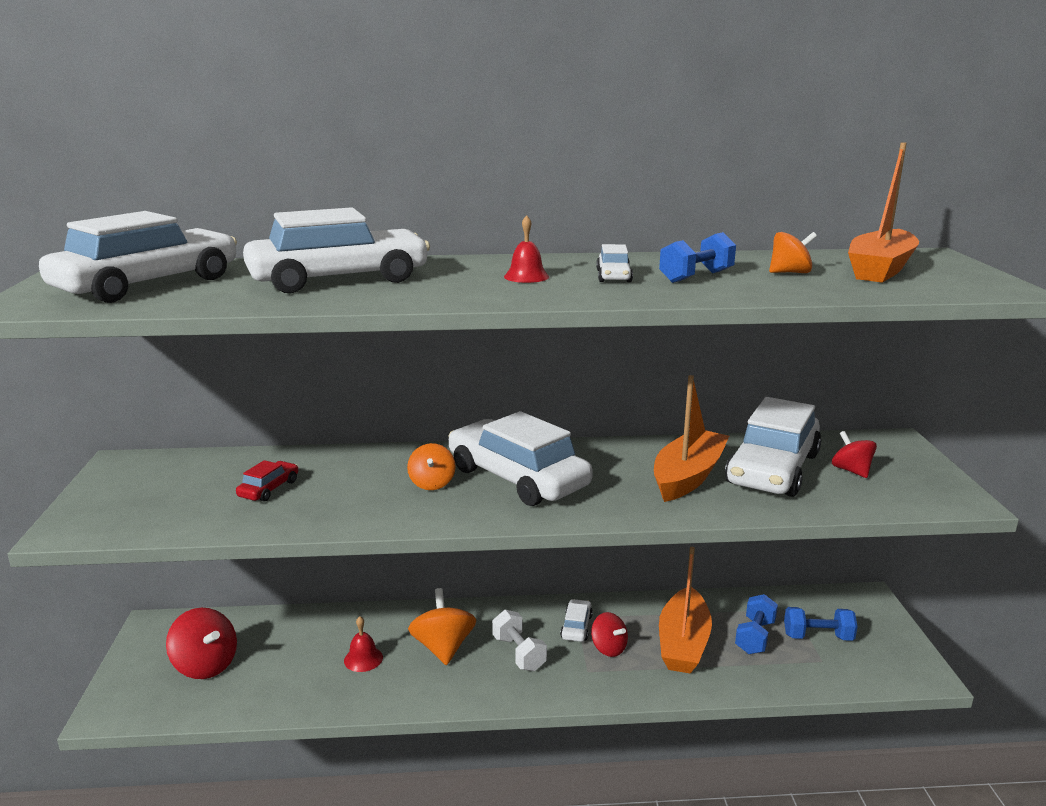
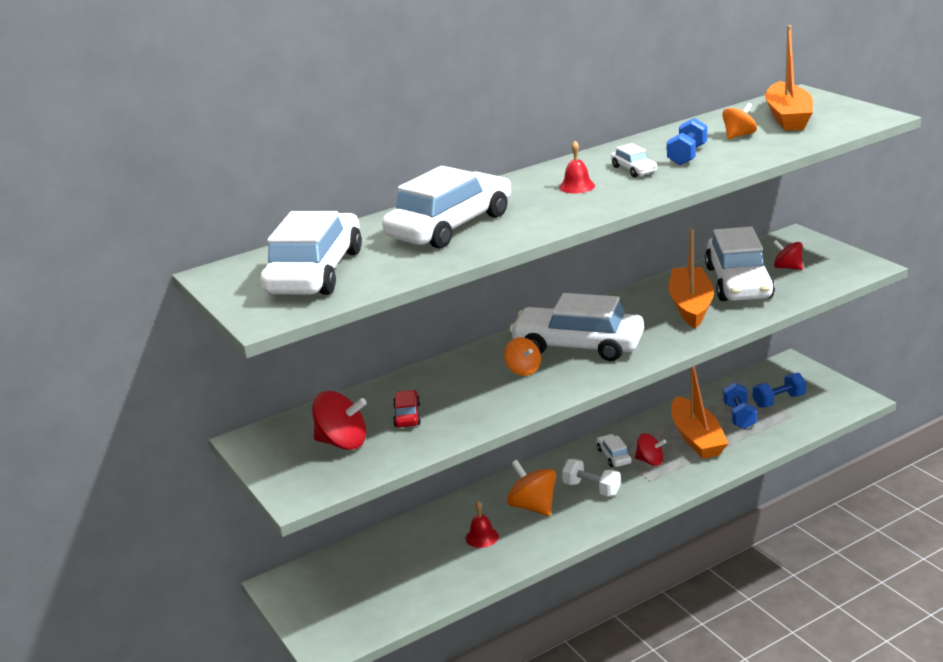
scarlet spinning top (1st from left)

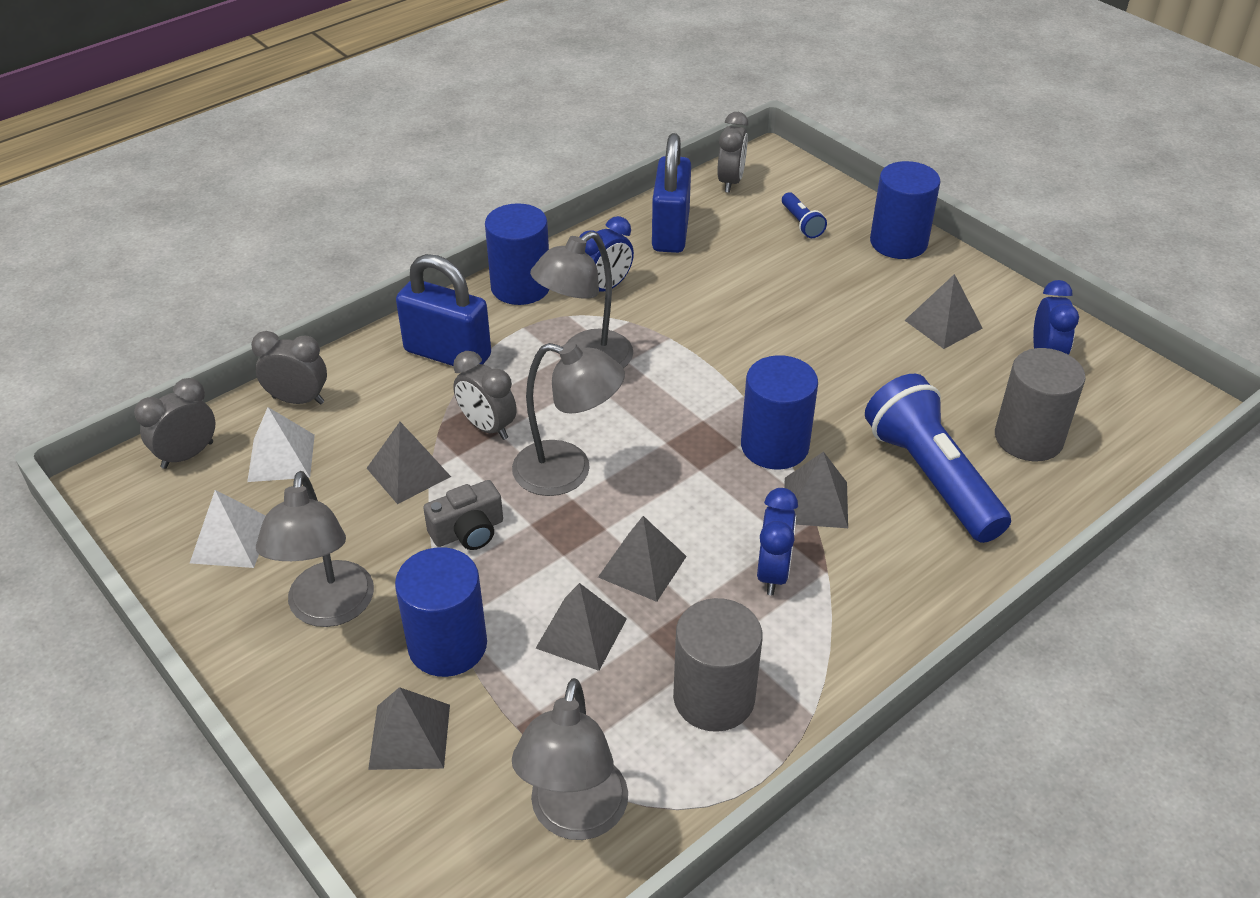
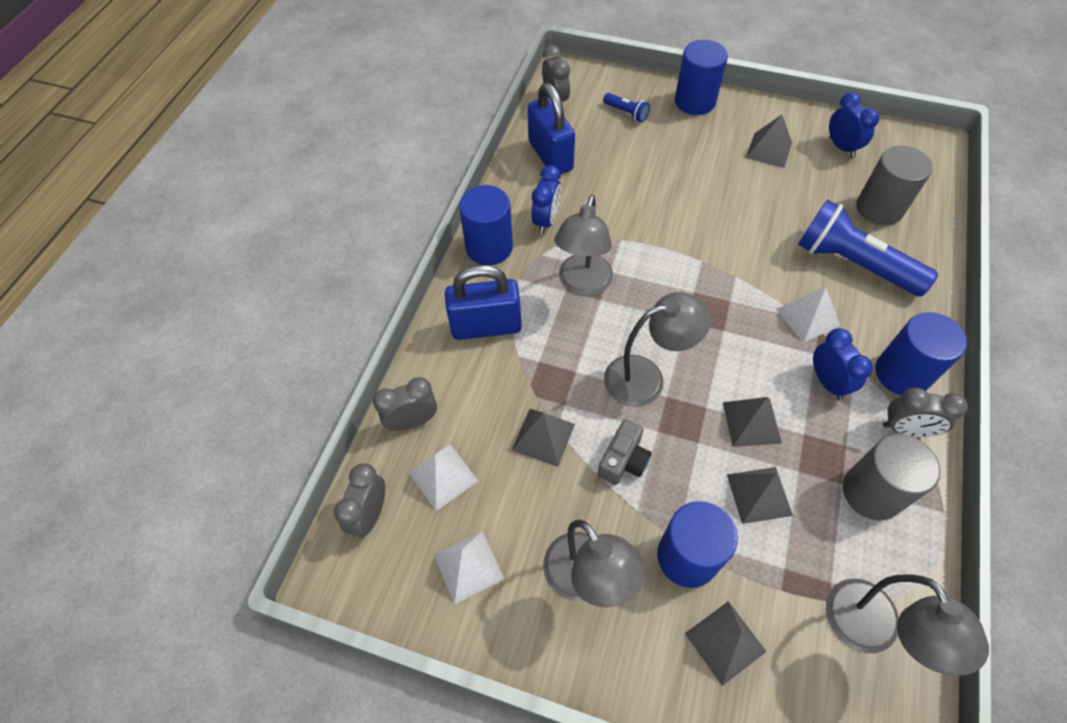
gray clock (4th from left); blue cylinder (4th from left); white pyramid (3rd from left)

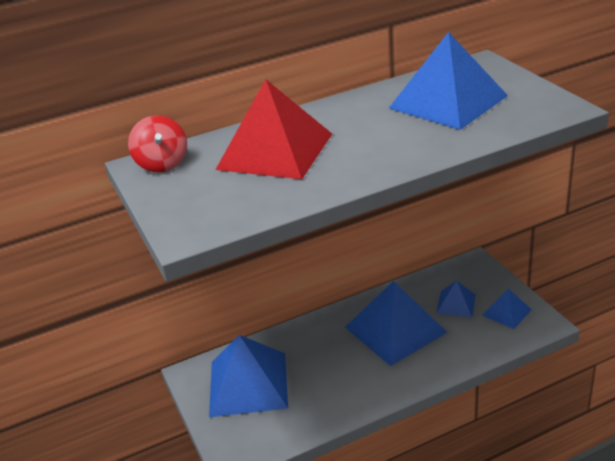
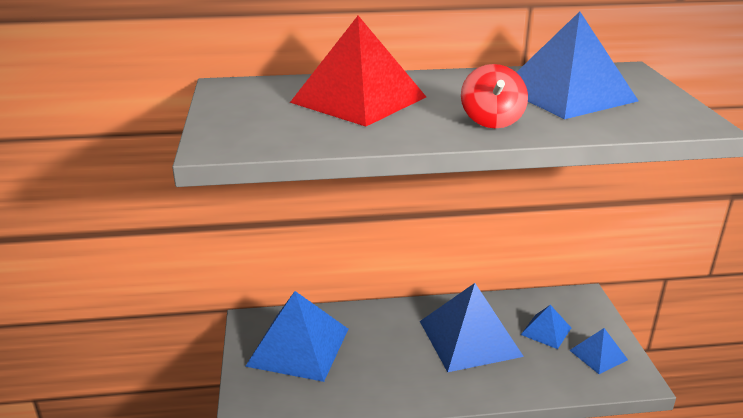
scarlet spinning top

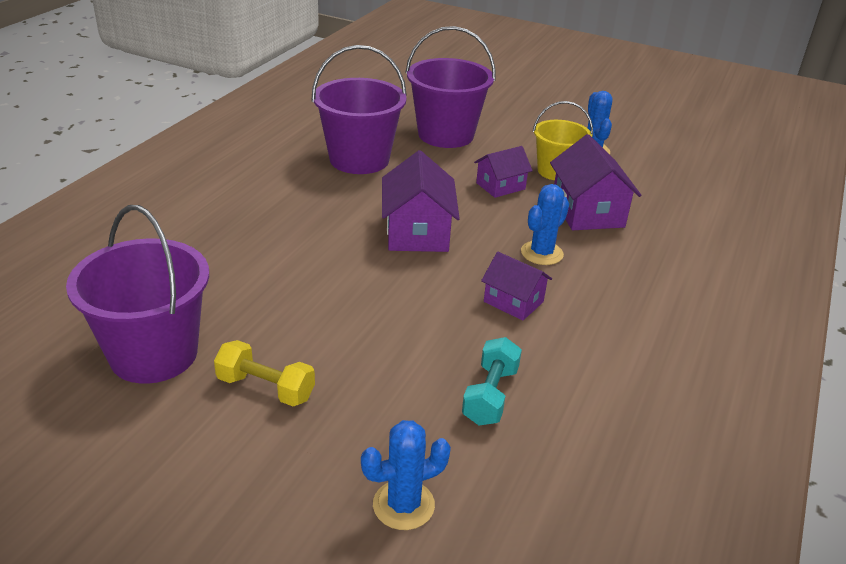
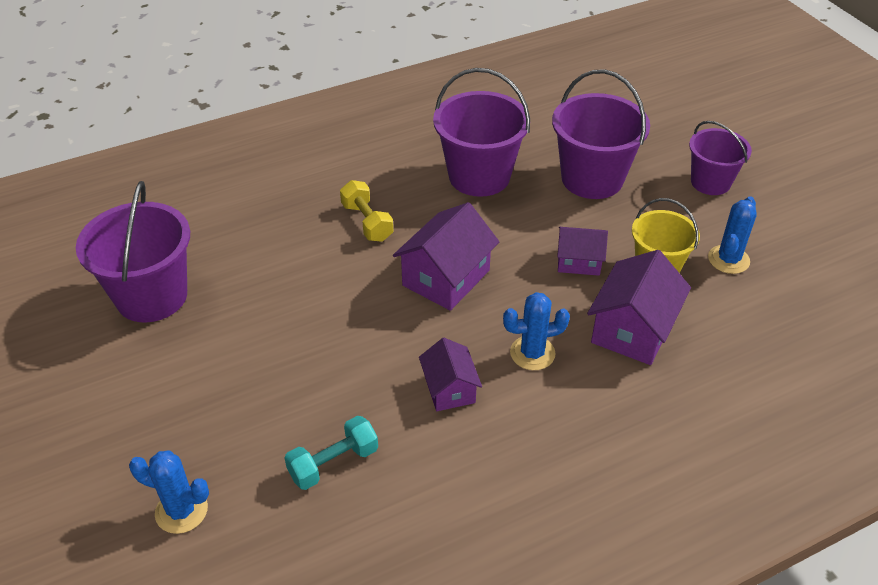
yellow hand weight; purple bucket (4th from left)

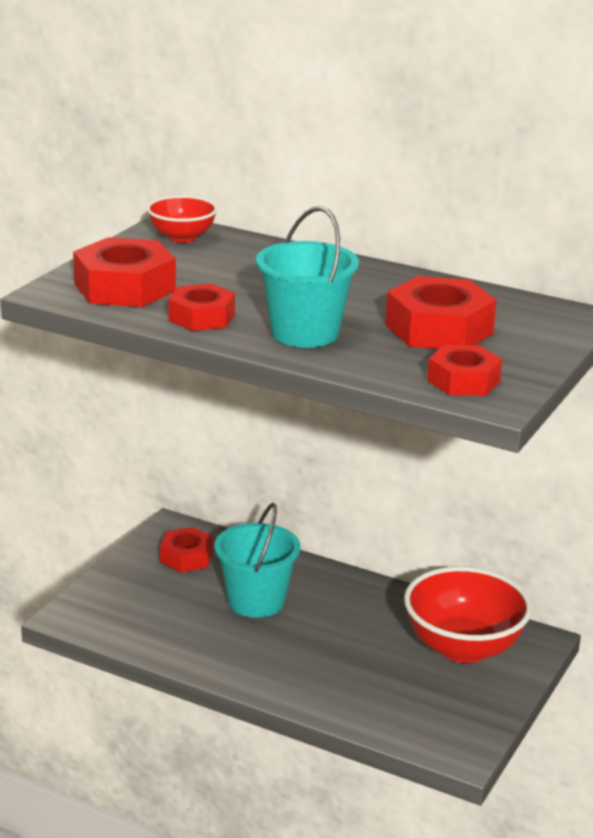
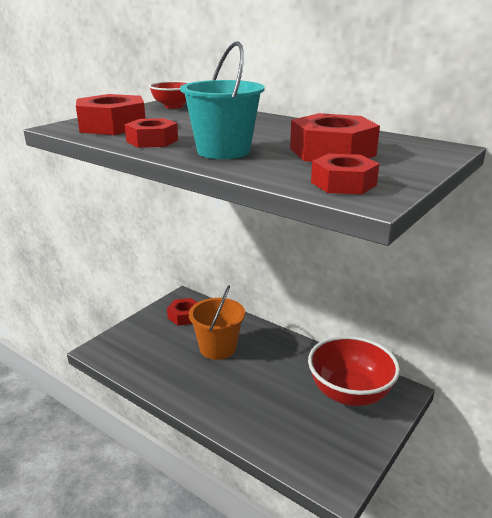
orange bucket

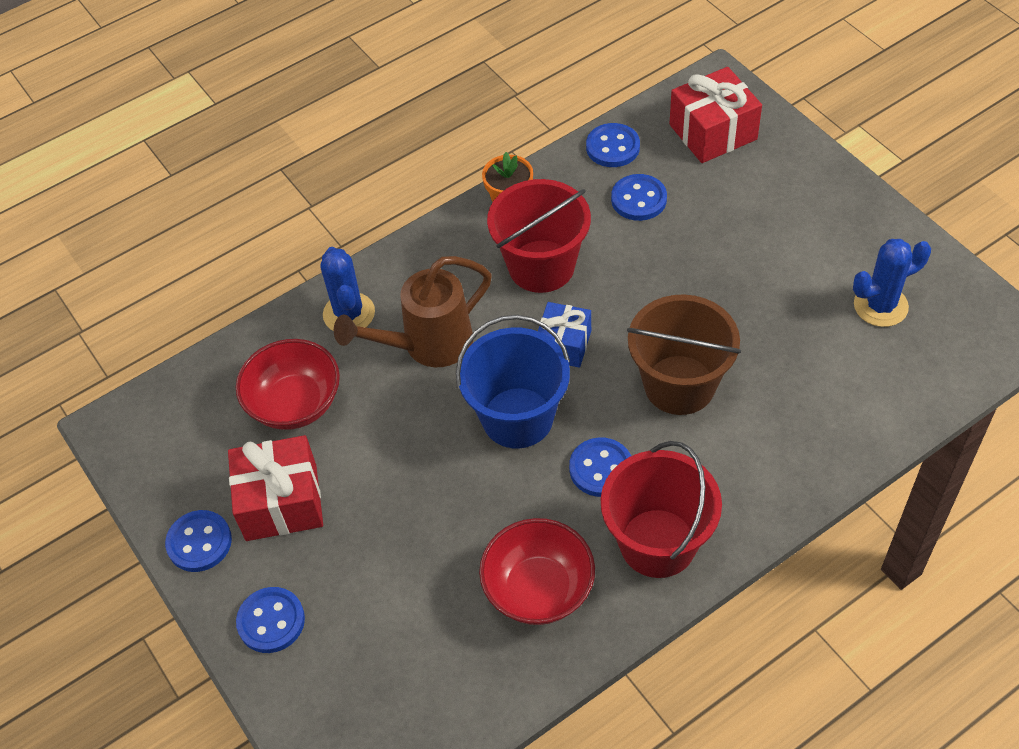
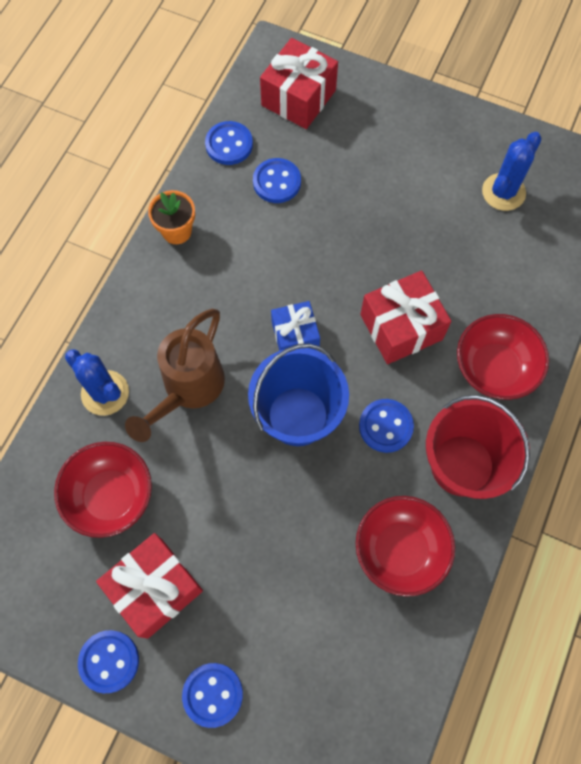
scarlet bucket (1st from left in the first image); scarlet present (3rd from left); scarlet deep dish (3rd from left)

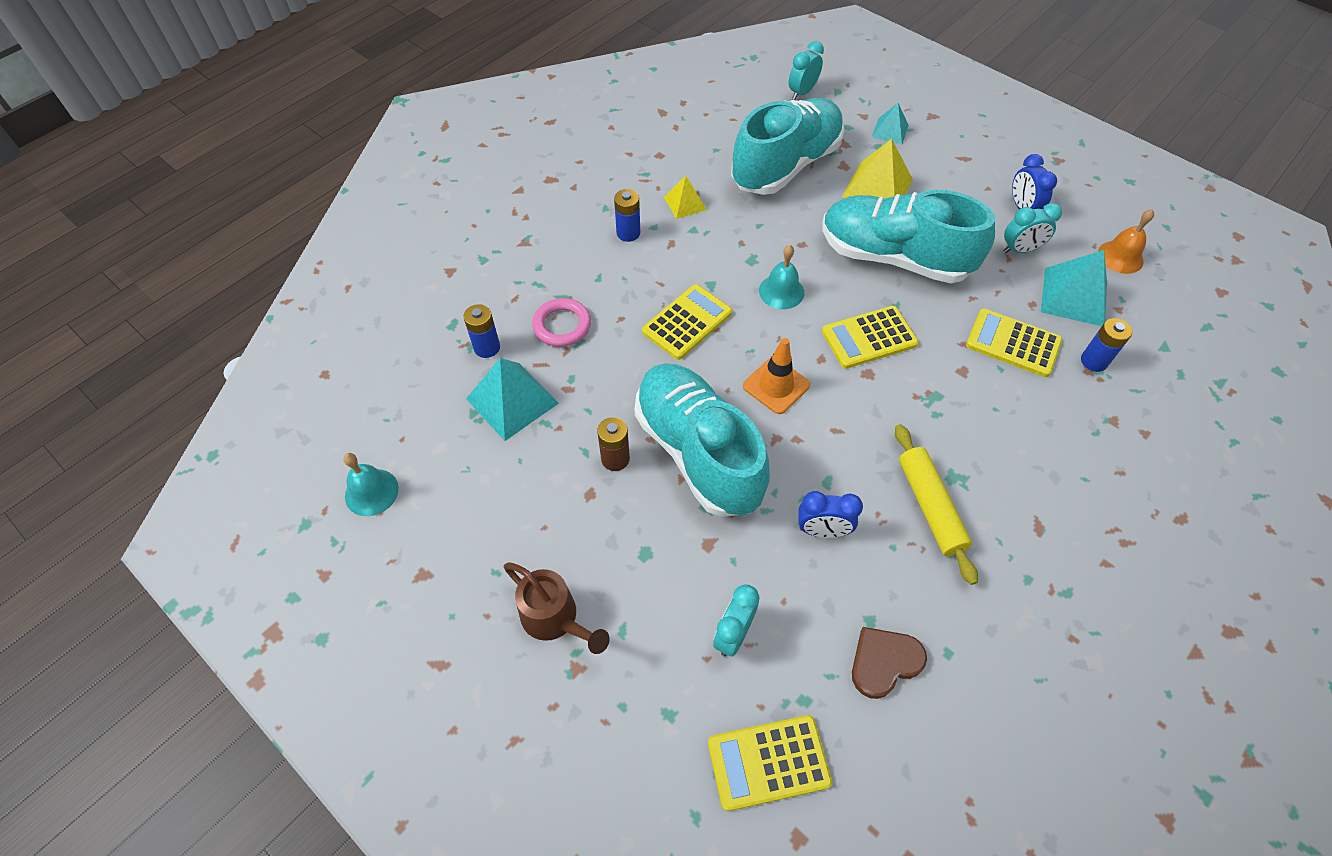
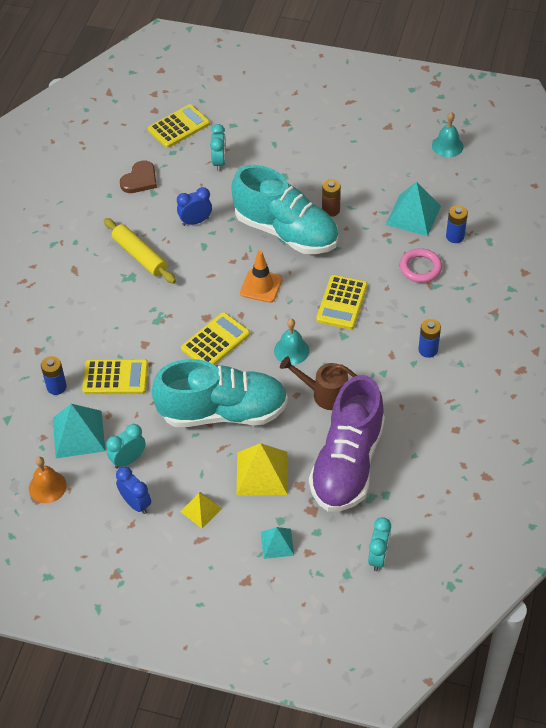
russet sprinkling can; yellow pyramid (1st from left); purple lace-up shoe

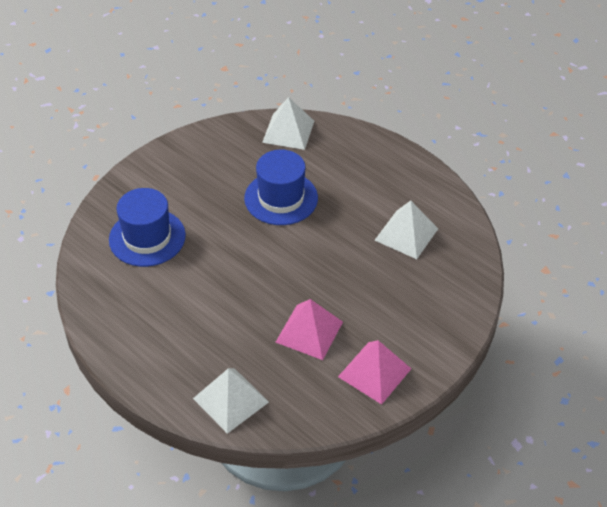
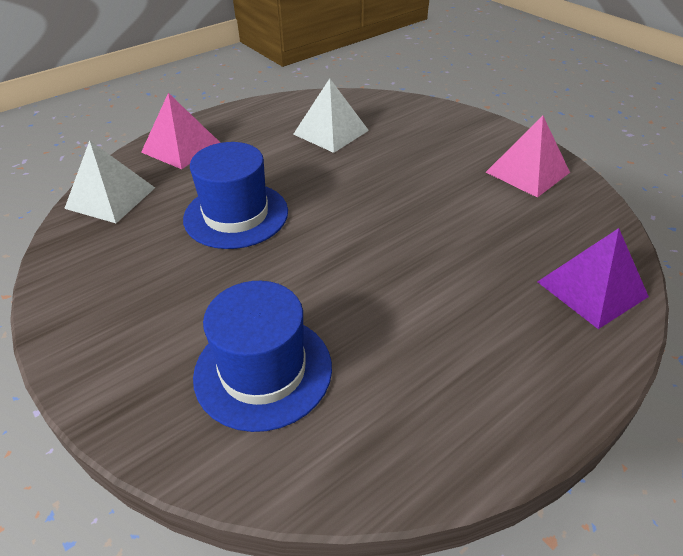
purple pyramid; rosy pyramid (1st from left)

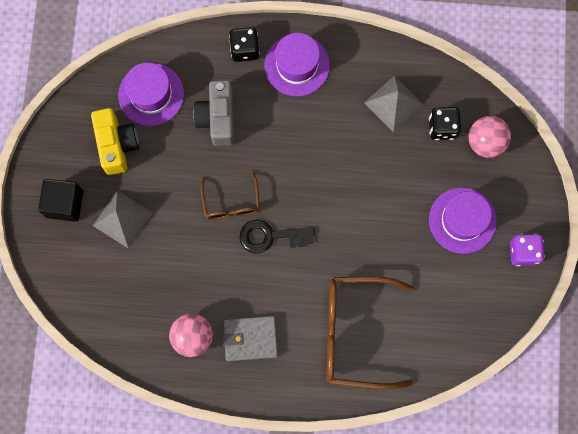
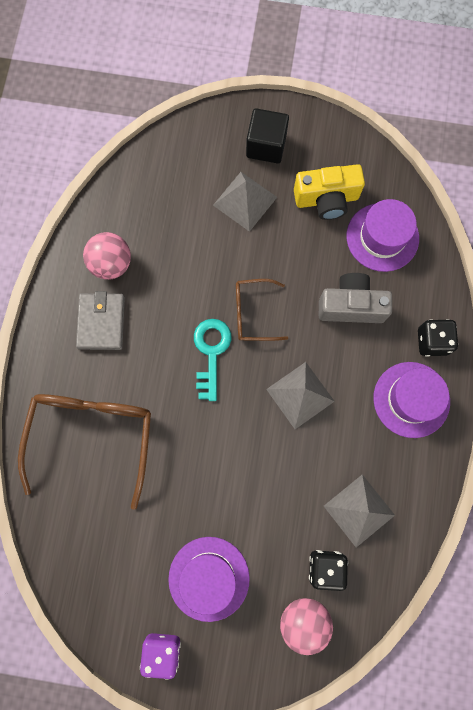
aqua door key; gray pyramid (2nd from left)

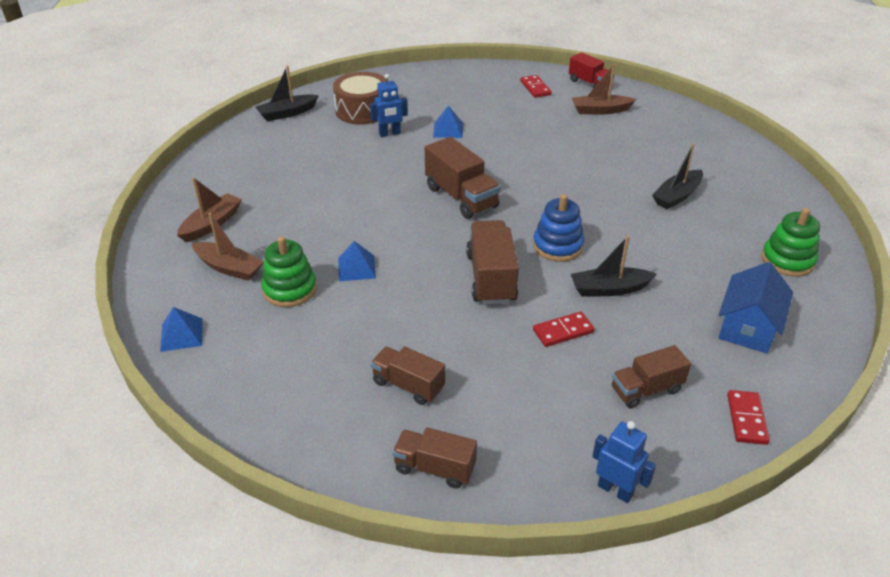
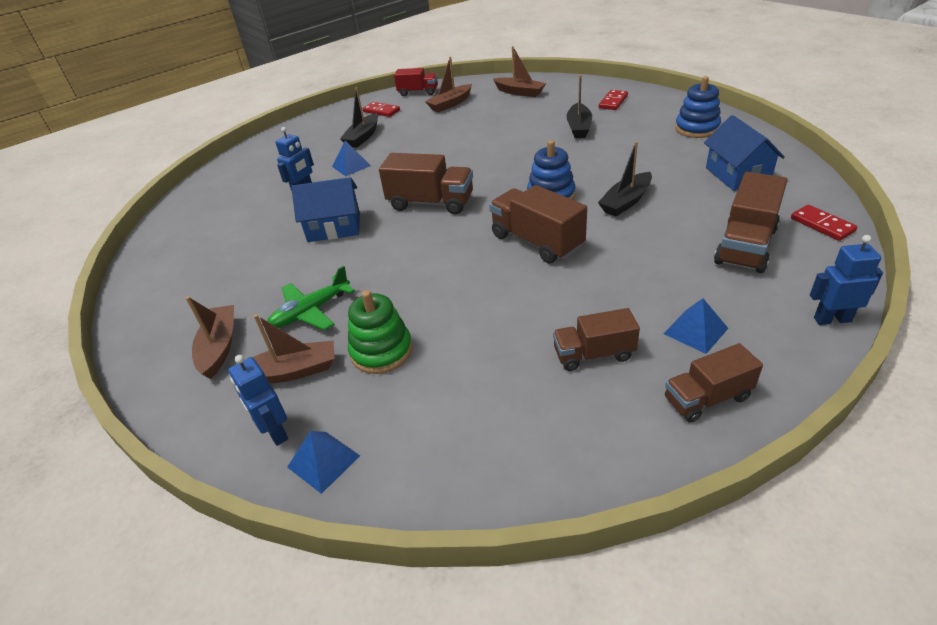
black toy boat (1st from left); russet drum; blue pyramid (3rd from left); scarlet domino (2nd from left); russet truck (5th from left); blue ring stacker (2nd from left); blue robot figure (1st from left); leaf-green aeroplane; blue cottage (1st from left); russet toy boat (4th from left)

